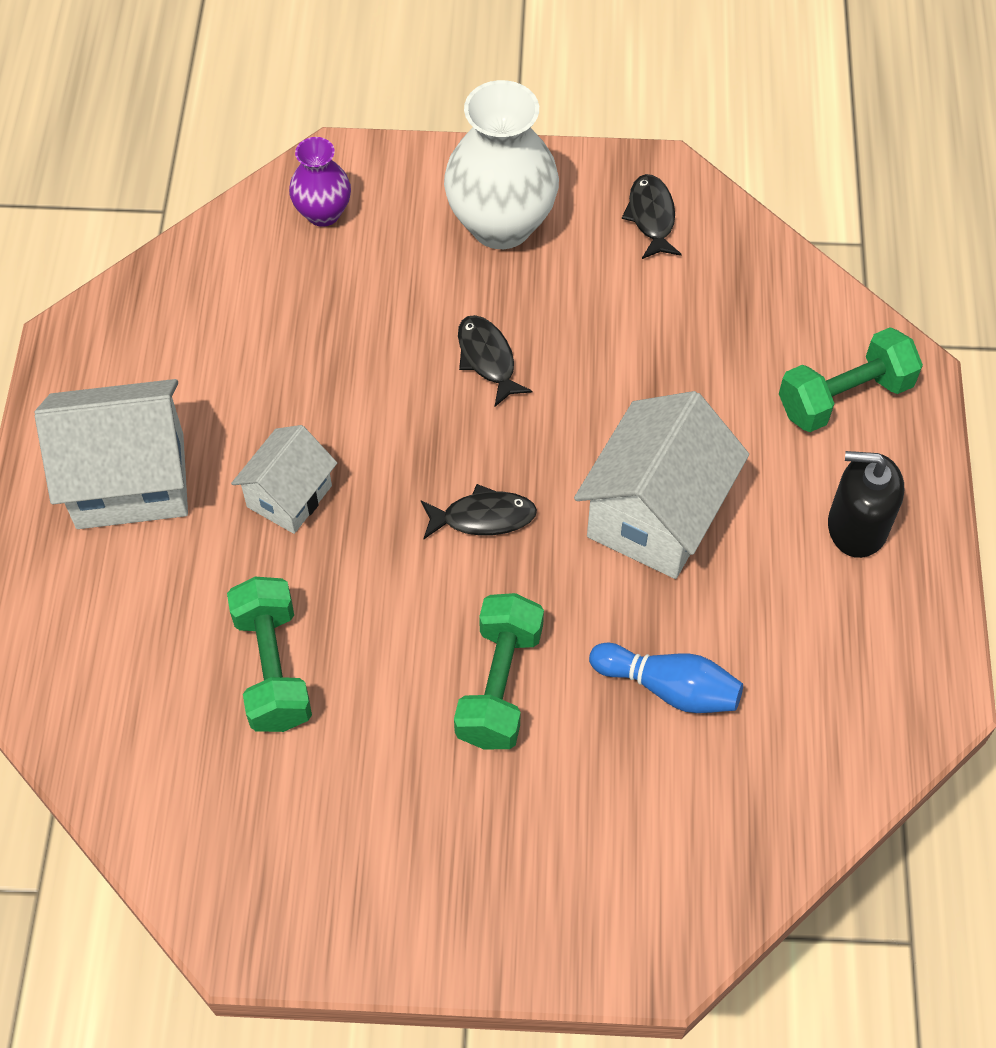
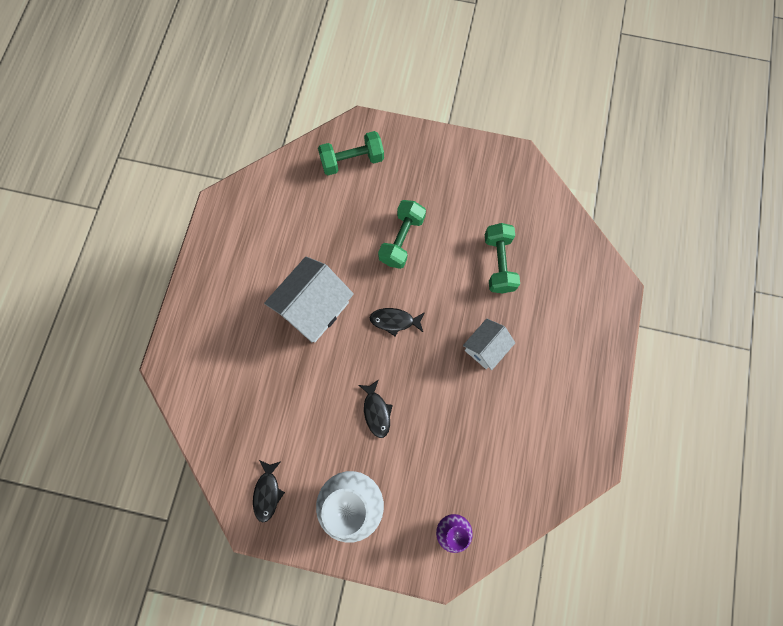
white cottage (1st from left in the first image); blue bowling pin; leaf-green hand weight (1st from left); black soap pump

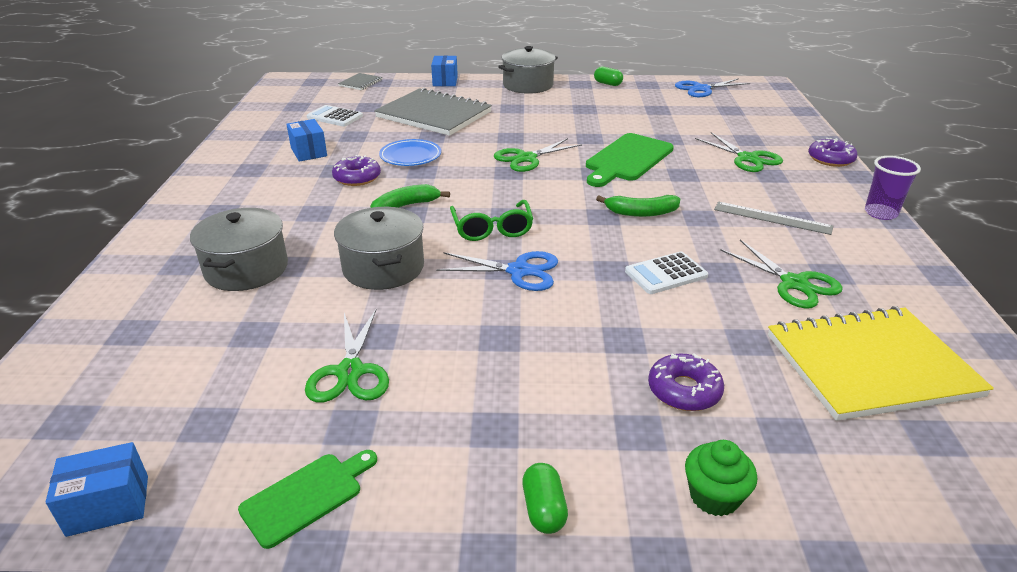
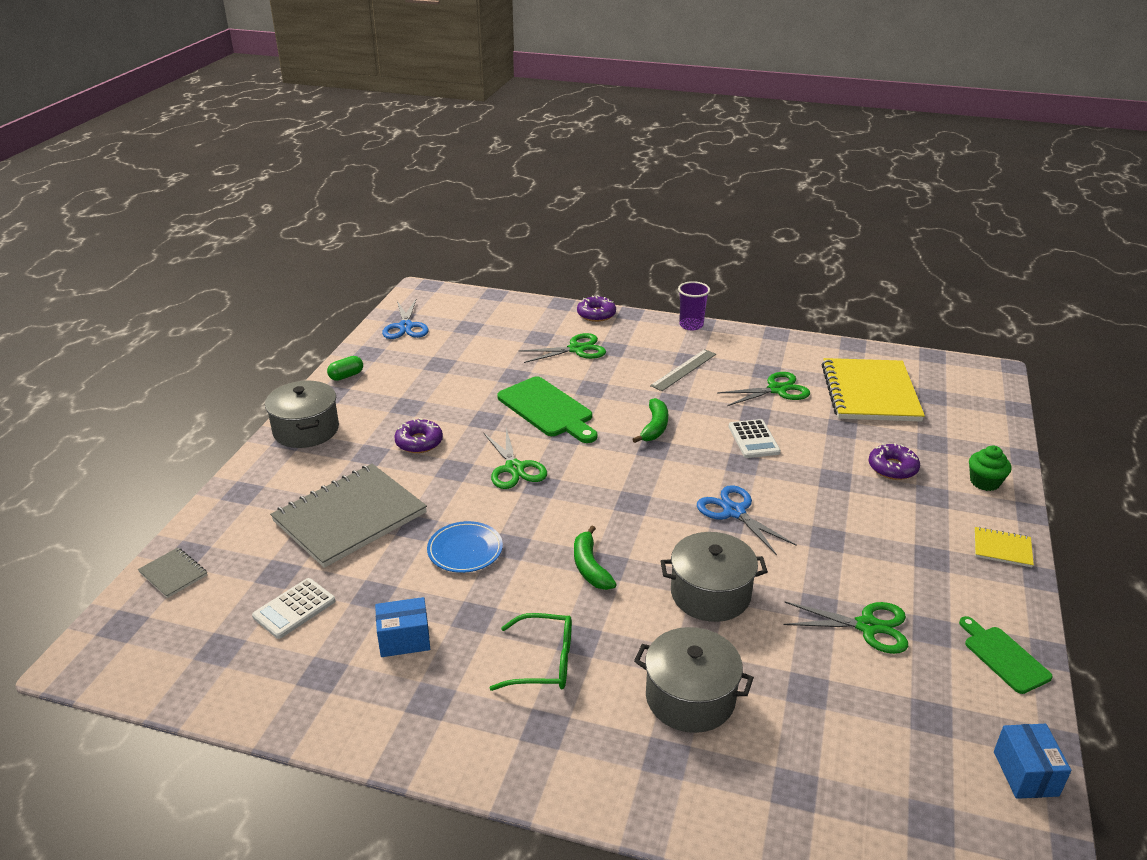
purple doughnut (1st from left); blue box (3rd from left in the first image); blue shears (2nd from left); leaf-green spectacles; yellow exercise book (2nd from left)

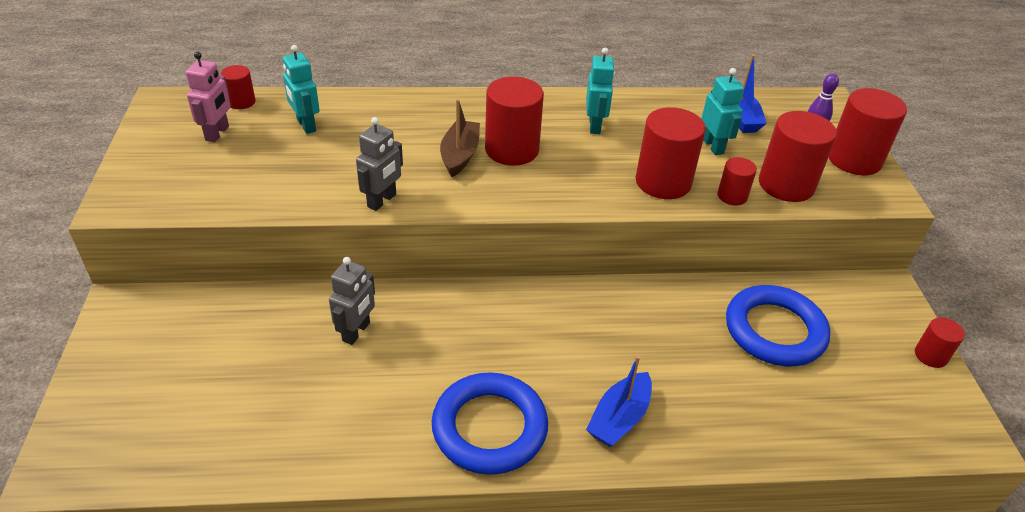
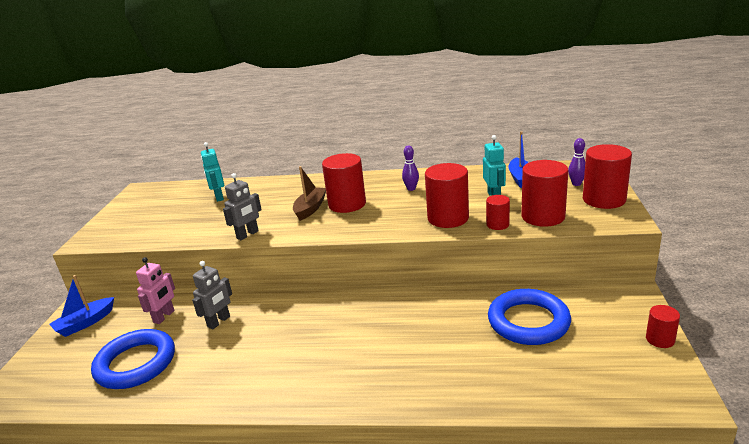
rosy robot figure; scarlet cylinder (1st from left in the first image); blue hoop (1st from left); purple bowling pin (1st from left); blue toy boat (1st from left)

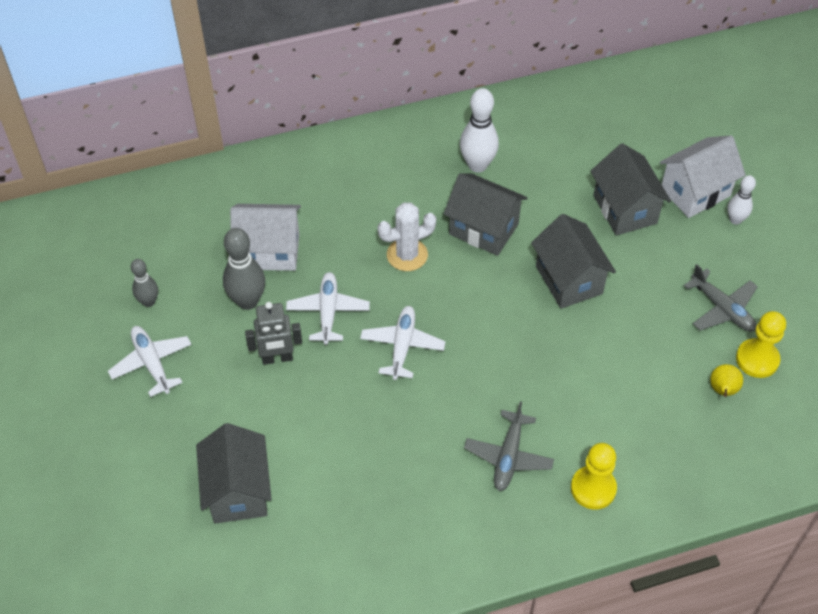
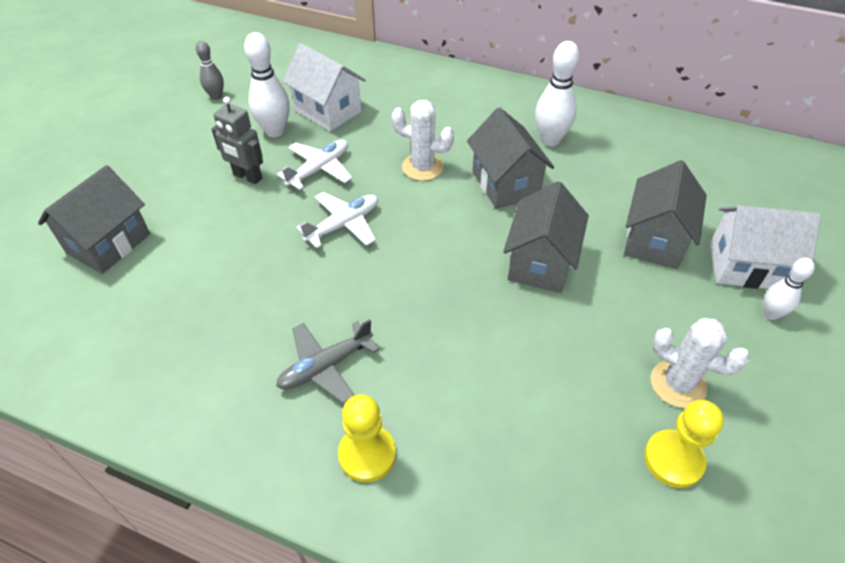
white aeroplane (1st from left in the first image); white bowling pin (1st from left); white saguaro cactus (2nd from left); yellow toy pear

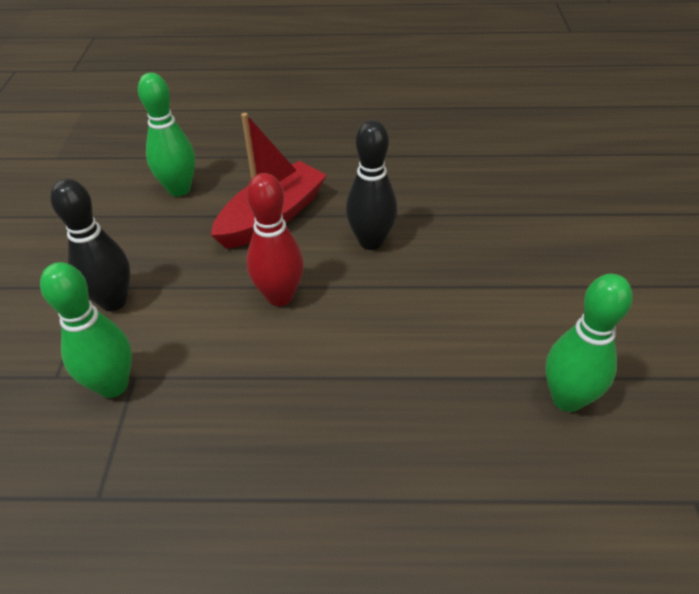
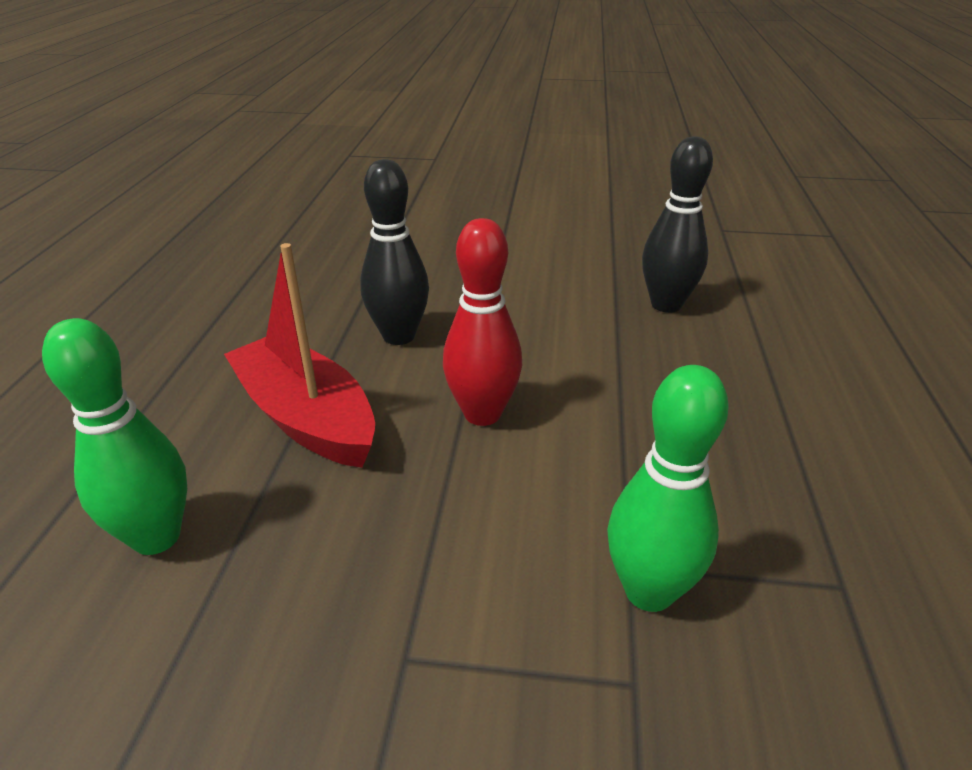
black bowling pin (2nd from left); leaf-green bowling pin (3rd from left in the first image)

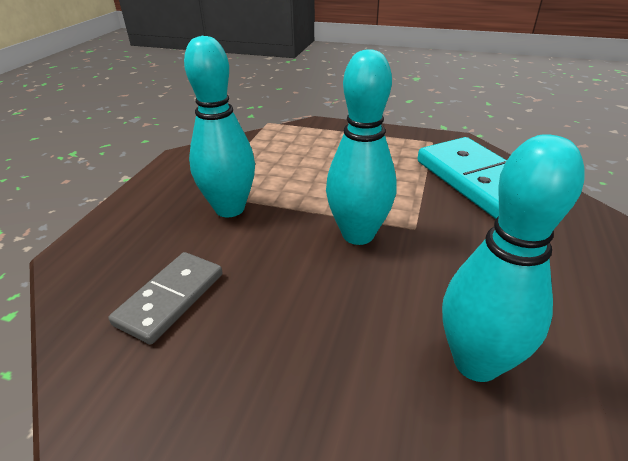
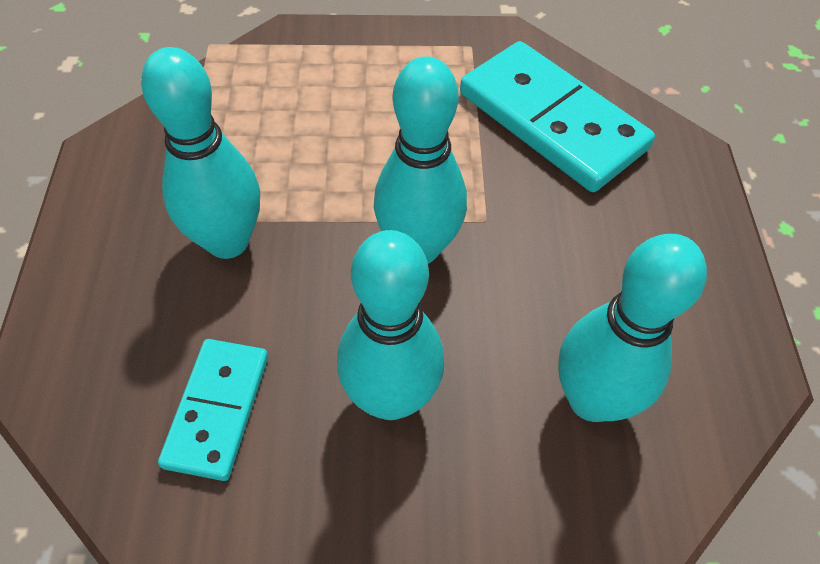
aqua domino (1st from left); aqua bowling pin (2nd from left)

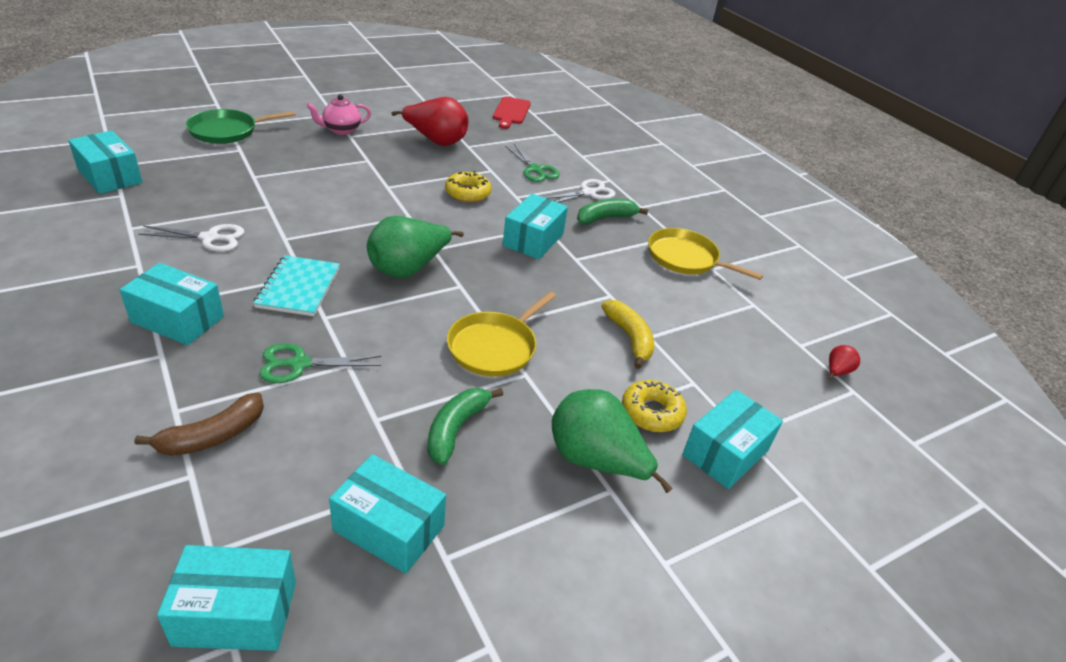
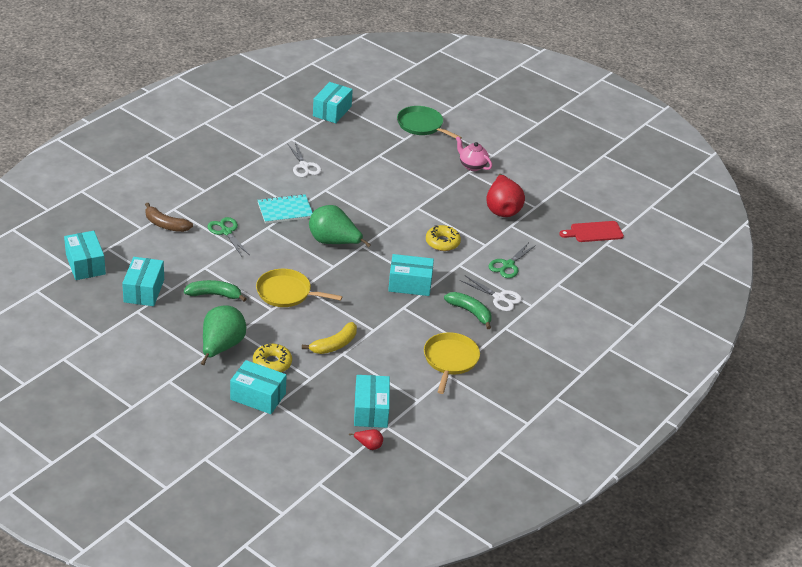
aqua box (5th from left)

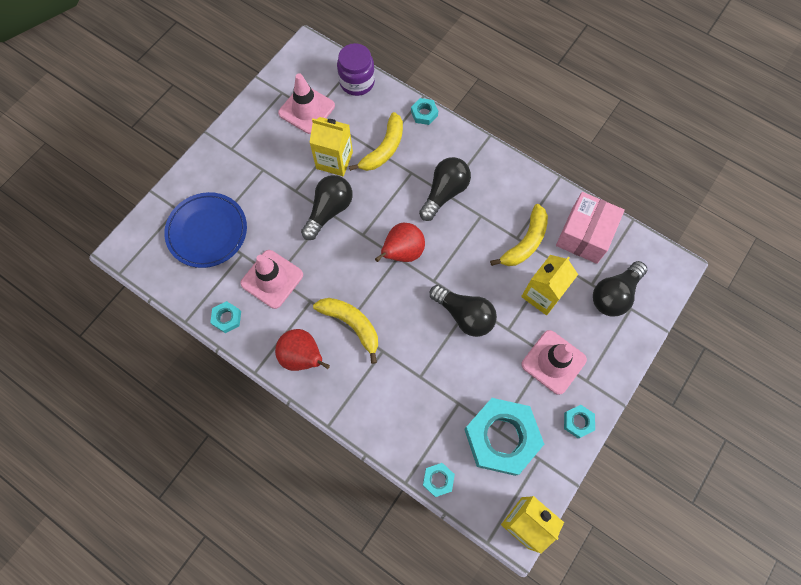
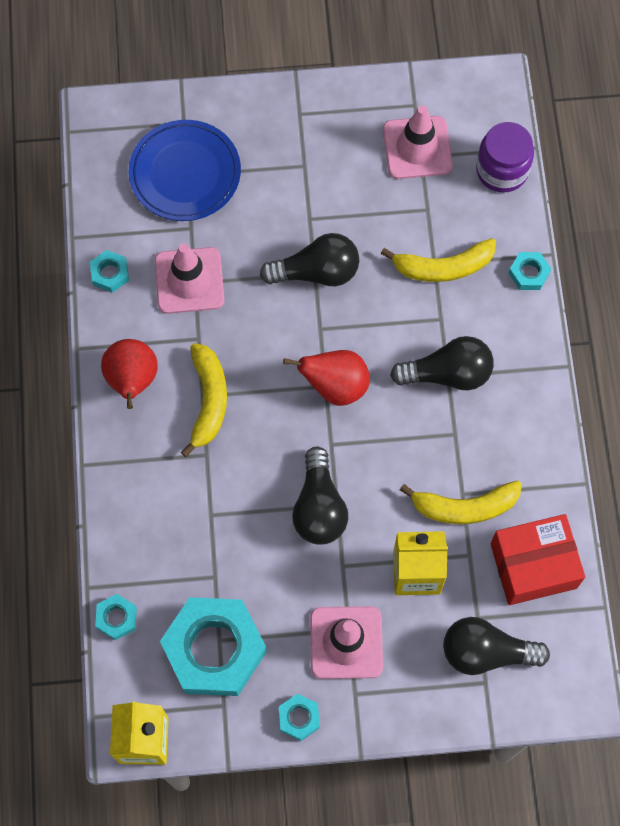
yellow milk carton (1st from left in the first image); scarlet box

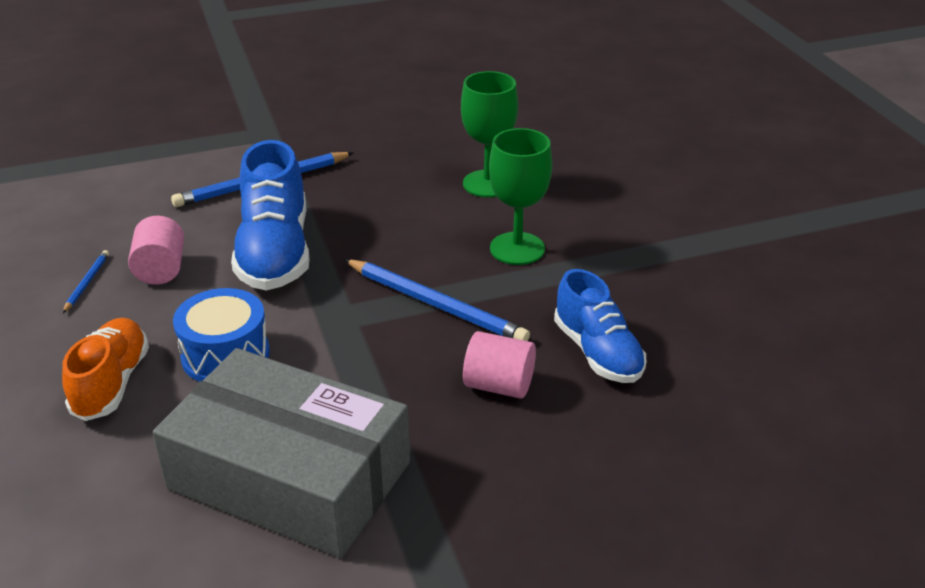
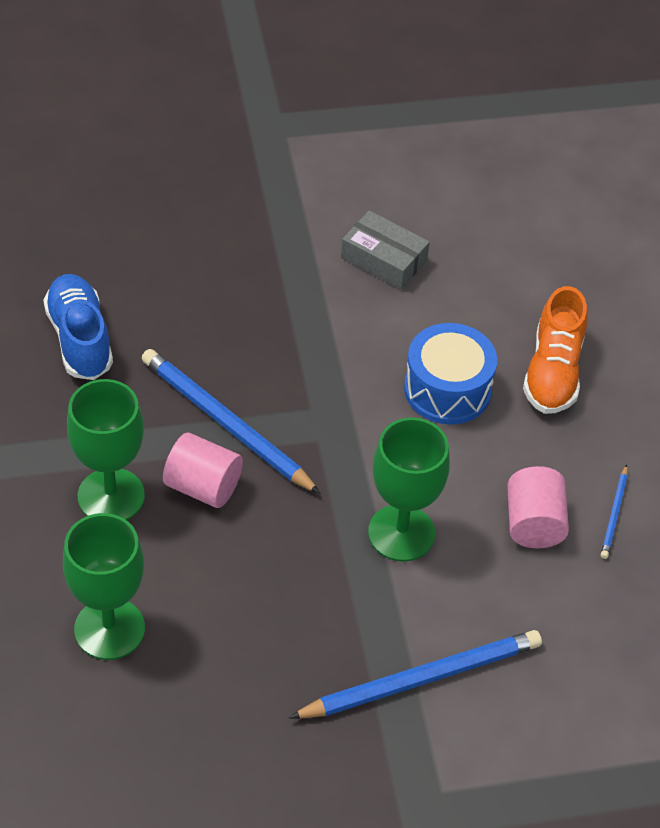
gray box; leaf-green wine glass (3rd from left); rosy cylinder (1st from left)

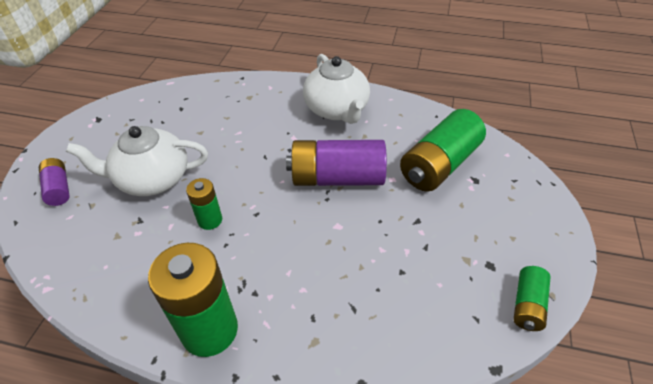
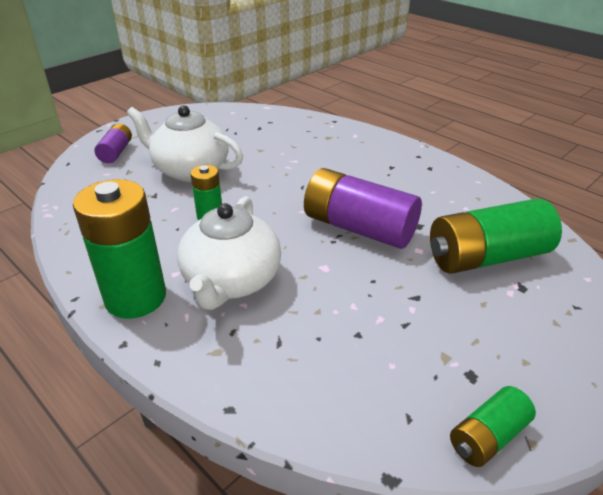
white teapot (2nd from left)

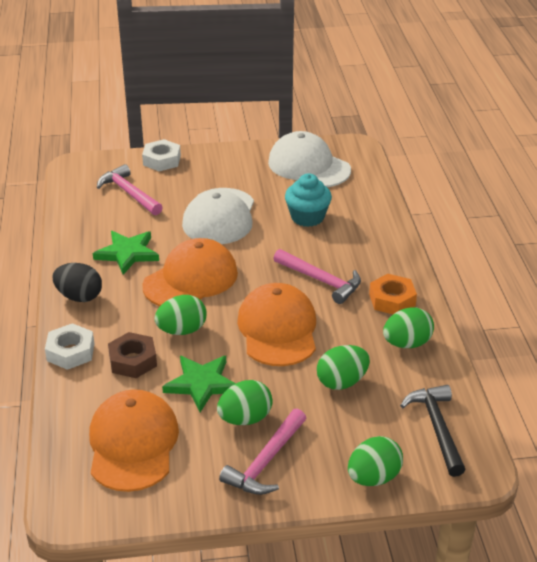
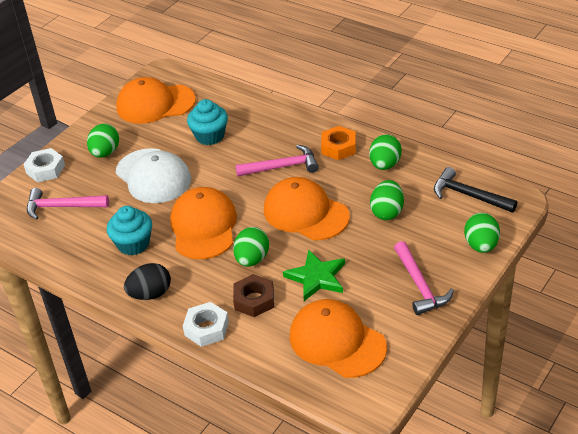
aqua cupcake (1st from left); leaf-green toy egg (1st from left); orange cap (1st from left)

